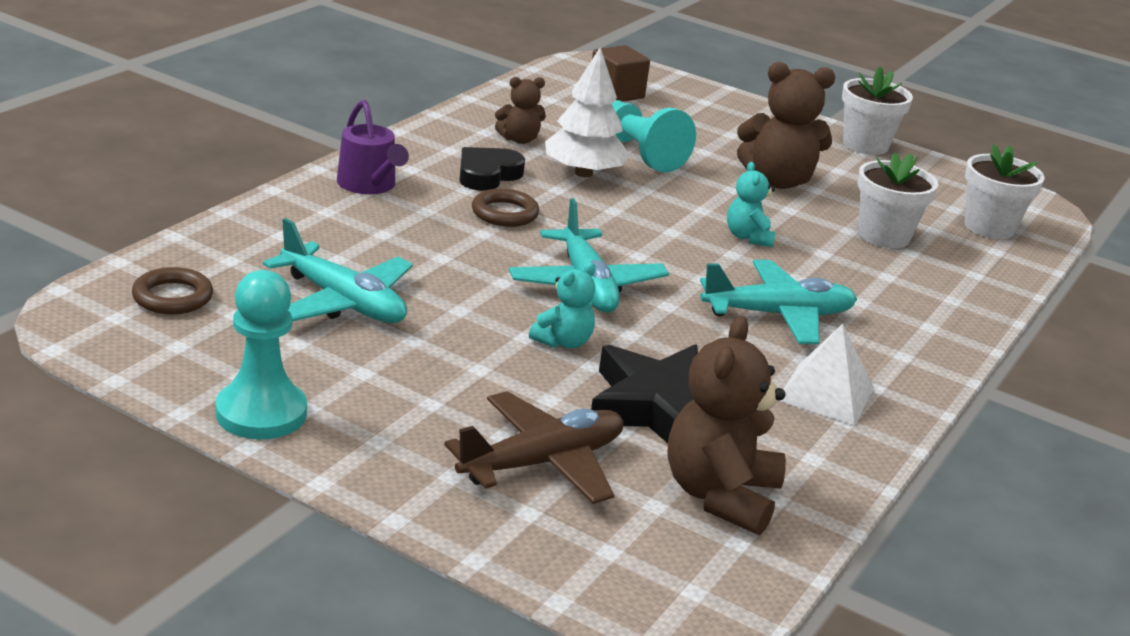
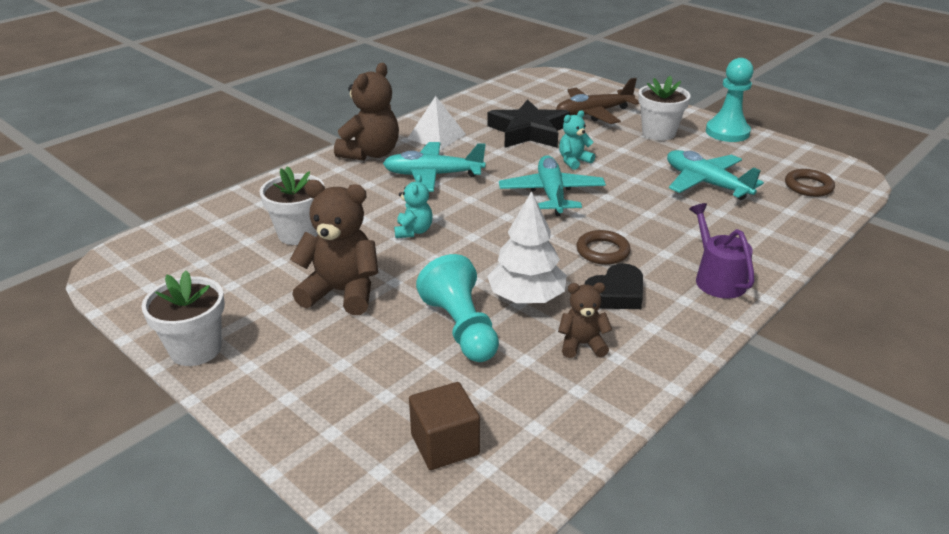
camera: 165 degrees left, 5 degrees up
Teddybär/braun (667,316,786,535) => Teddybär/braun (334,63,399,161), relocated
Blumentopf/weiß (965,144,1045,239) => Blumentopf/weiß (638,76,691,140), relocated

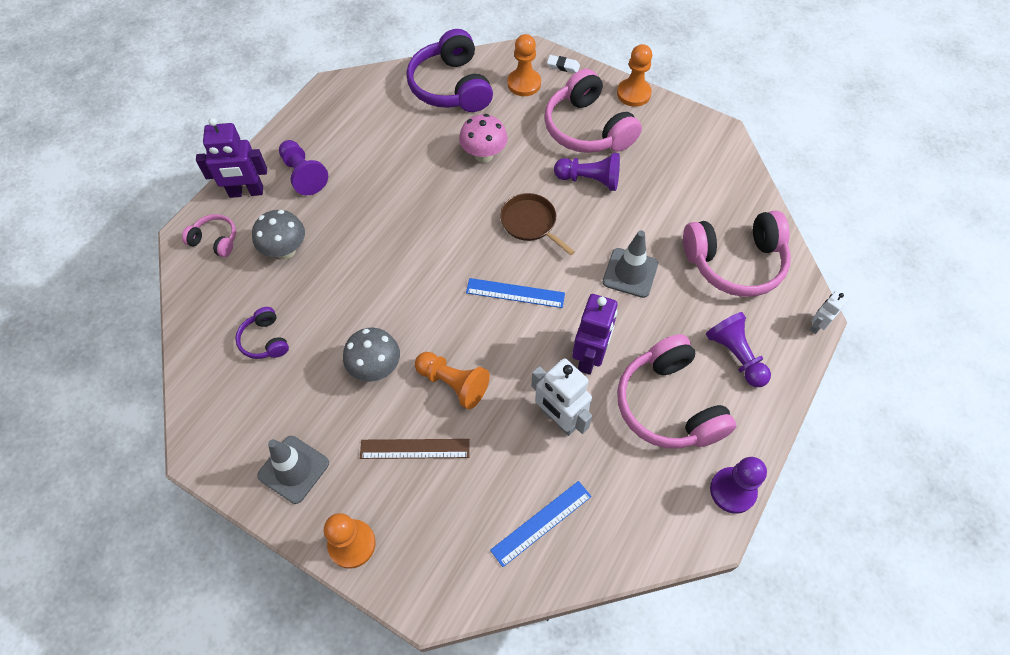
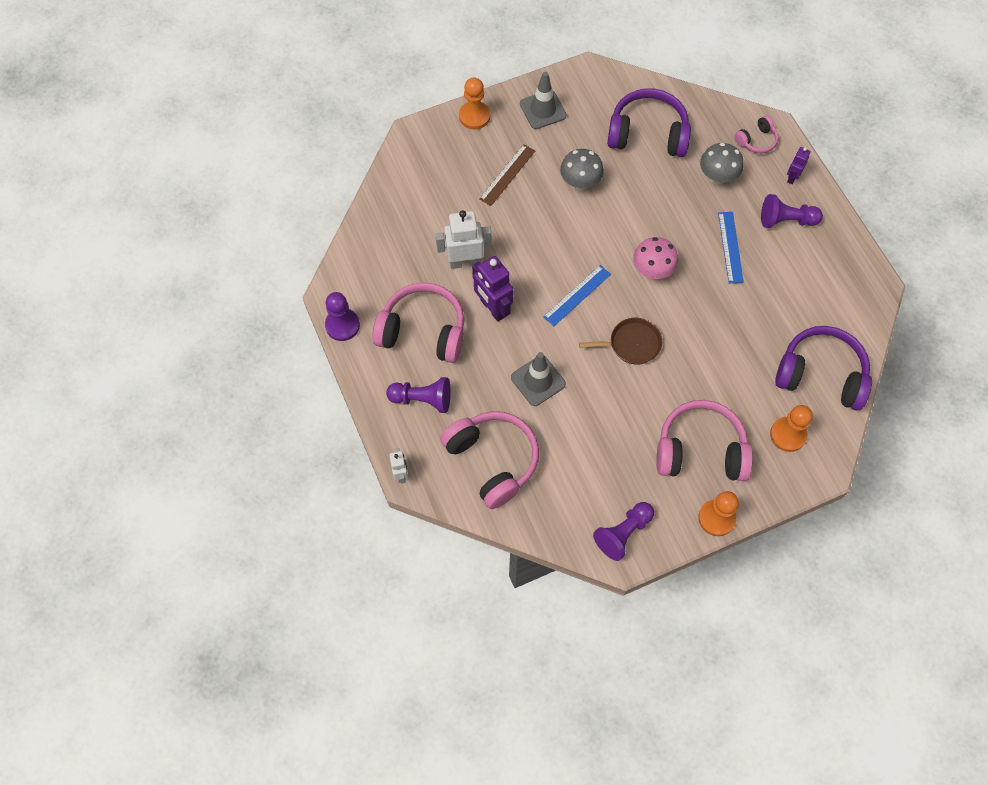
camera: 125 degrees right, 5 degrees up
Roboter/lila (196,118,267,198) => Roboter/lila (787,147,811,184), x0.55
Kopfhörer/lila (235,307,289,359) => Kopfhörer/lila (607,88,691,157), x2.03
Bauer/orange (415,352,490,409) => nothing
Pilz/rosa (459,114,508,163) => Pilz/rosa (633,237,678,279), relocated
Lineal/blau (490,481,592,567) => Lineal/blau (718,212,744,283), relocated
Radiergummi/weiß (547,55,580,73) => nothing
Bauer/lila (554,153,620,191) => Bauer/lila (593,502,654,561), relocated
Kopfhörer/rosa (683,211,791,297) => Kopfhörer/rosa (440,411,539,509), 120 degrees clockwise

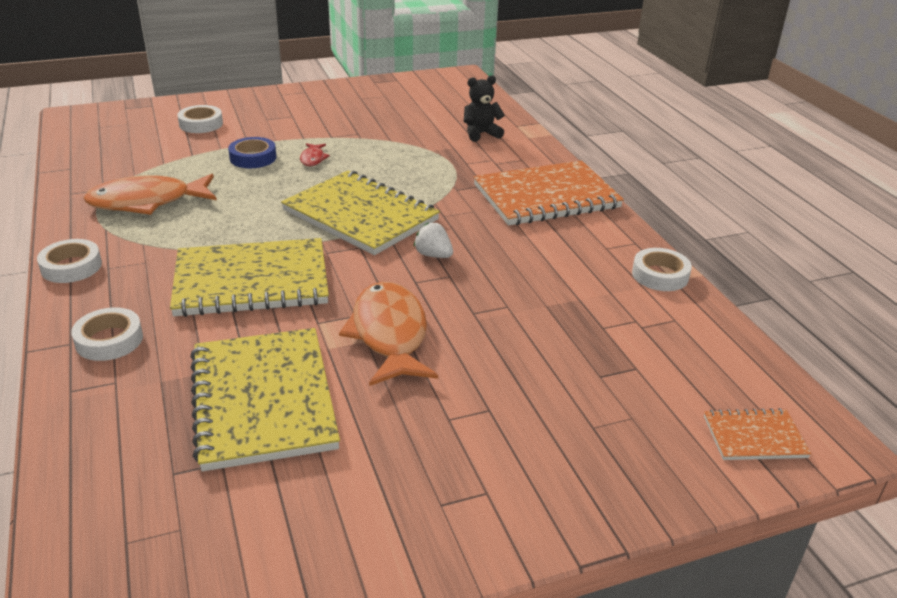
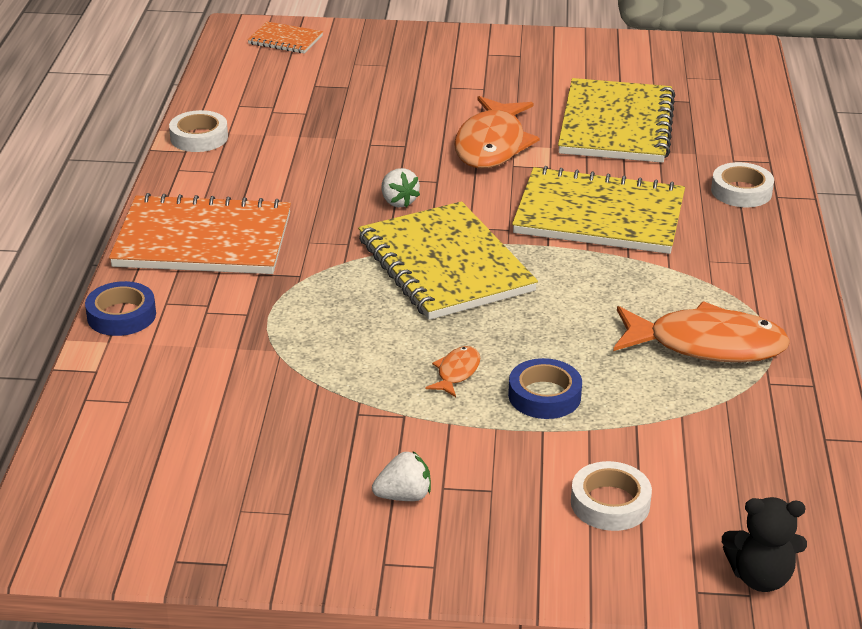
camera: 155 degrees left, 0 degrees up
Klebeband/weiß (37,239,102,283) => nothing
Fisch/rot (300,143,330,166) => Fisch/orange (426,346,480,397)
Teddybär/schwarz (464,75,505,142) => Teddybär/schwarz (722,497,807,592), relocated
nothing => Klebeband/blau (85,281,156,336)
nothing => Erdbeere/weiß (372,452,431,501)

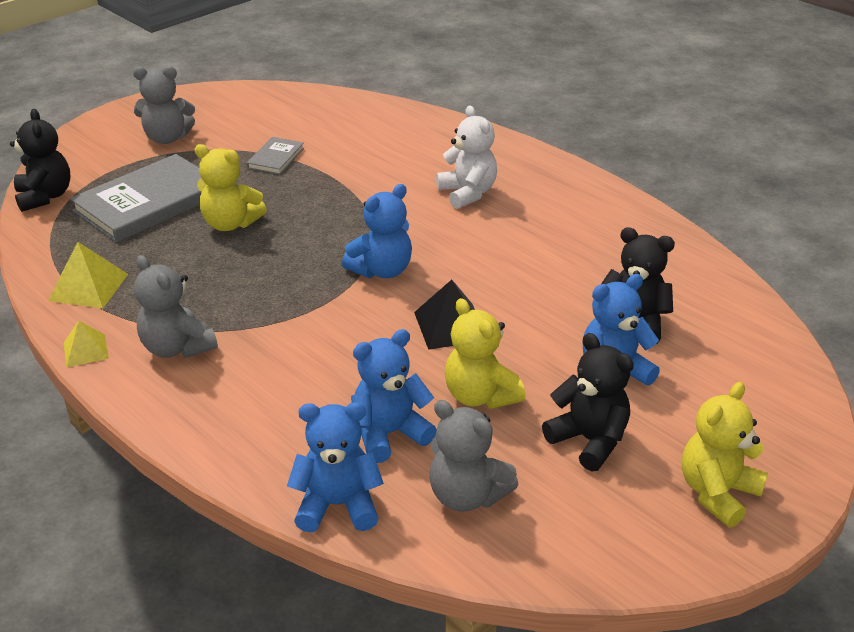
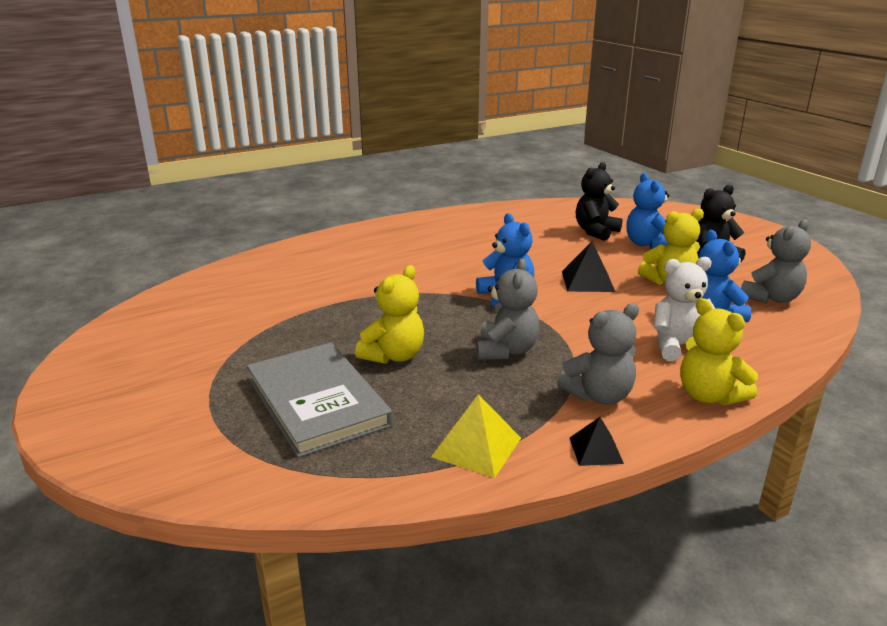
camera: 75 degrees left, 10 degrees down
Teddybär/schwarz (10,109,71,212) => nothing
Pyramide/gelb (64,320,109,367) => Pyramide/schwarz (570,417,624,466)
Teddybär/grau (133,66,195,144) => Teddybär/grau (476,258,539,360), relocated
Buch/grau (247,137,304,175) => nothing
Teddybär/blau (287,402,384,532) => nothing
Teddybär/weiß (436,105,497,209) => Teddybär/weiß (654,257,715,361), relocated
Teddybär/gelb (682,382,768,528) => Teddybär/gelb (680,298,758,405), relocated

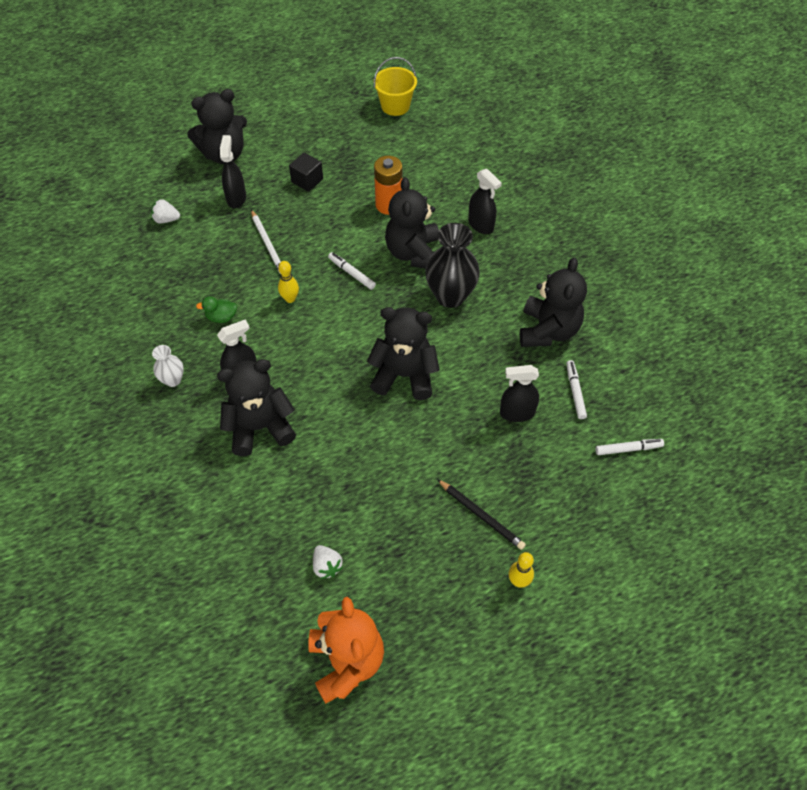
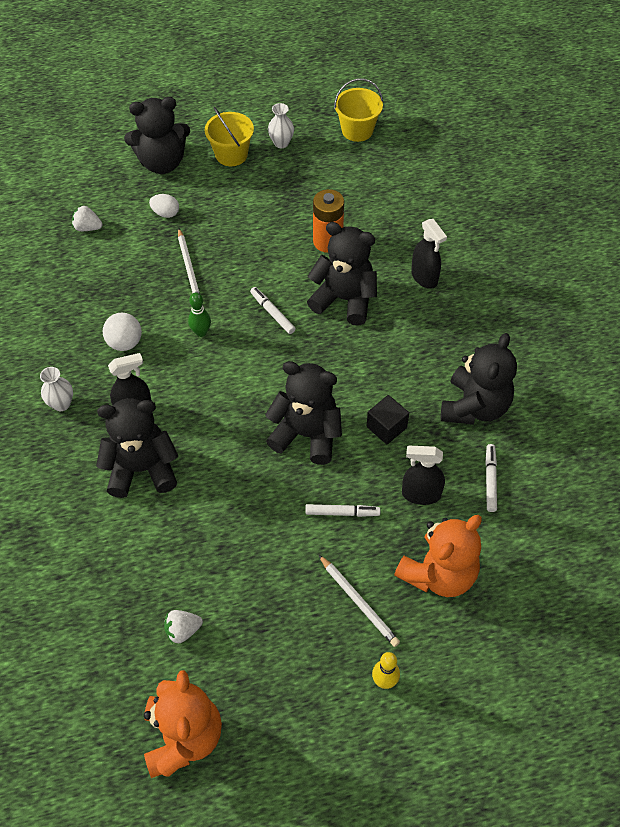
camera: 10 degrees right, 0 degrees up
Ente/grün (196,296,237,323) => Ball/weiß (103,313,142,351)
Sprühflasche/schwarz (220,135,246,208) => Ei/weiß (149,194,179,218)
Bowlingkegel/gelb (278,261,299,303) => Bowlingkegel/grün (188,293,211,337)
Kubus/schwarz (289,152,323,192) => Kubus/schwarz (367,395,409,444), relocated
Erdbeere/weiß (313,545,343,579) => Erdbeere/weiß (164,610,203,643), 90 degrees clockwise
Teddybär/schwarz (385,177,439,269) => Teddybär/schwarz (307,222,377,326), 105 degrees clockwise
Vase/schwarz (425,223,480,308) => nothing
Bleistift/schwarz (437,479,526,550) => Bleistift/weiß (318,554,400,647)
Filzstift/weiß (595,439,664,455) => Filzstift/weiß (305,504,380,517), relocated
nothing => Eimer/gelb (205,107,254,166)
nothing => Vase/weiß (268,103,294,148)
nothing => Teddybär/orange (394,515,482,597)

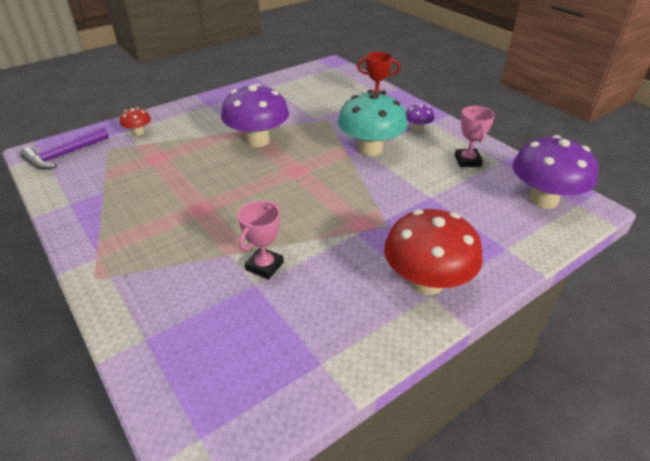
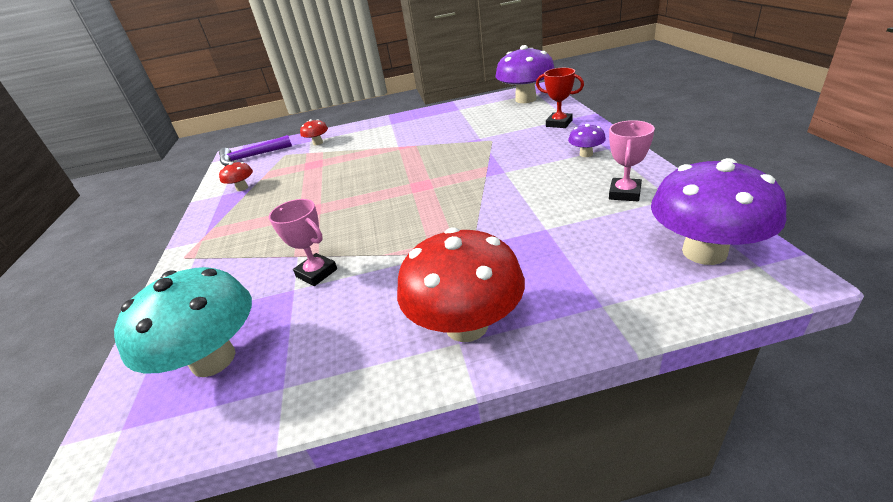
camera: 30 degrees right, 5 degrees down
Pilz/lila (221,84,289,147) => Pilz/lila (495,45,555,103), relocated
Pokal/rosa (238,201,284,280) => Pokal/rosa (269,199,337,286), 75 degrees clockwise
Pilz/türkis (338,91,407,156) => Pilz/türkis (114,267,252,377), relocated
nothing => Pilz/rot (219,162,253,191)

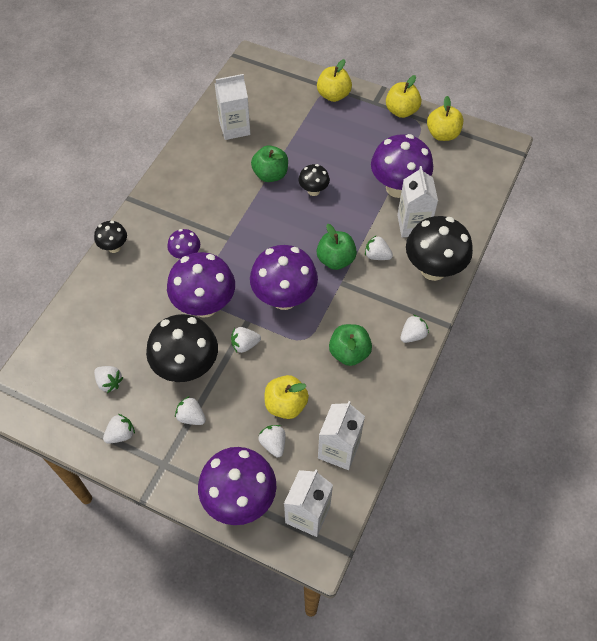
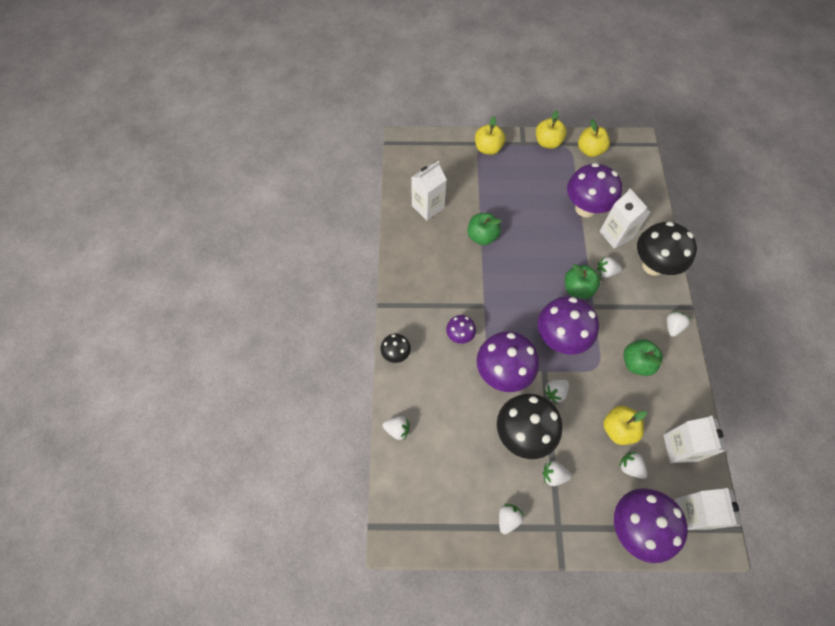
camera: 25 degrees left, 5 degrees up
Erdbeere/weiß (94,366,124,393) => Erdbeere/weiß (383,416,410,440), relocated
Pilz/schwarz (299,164,330,196) => nothing

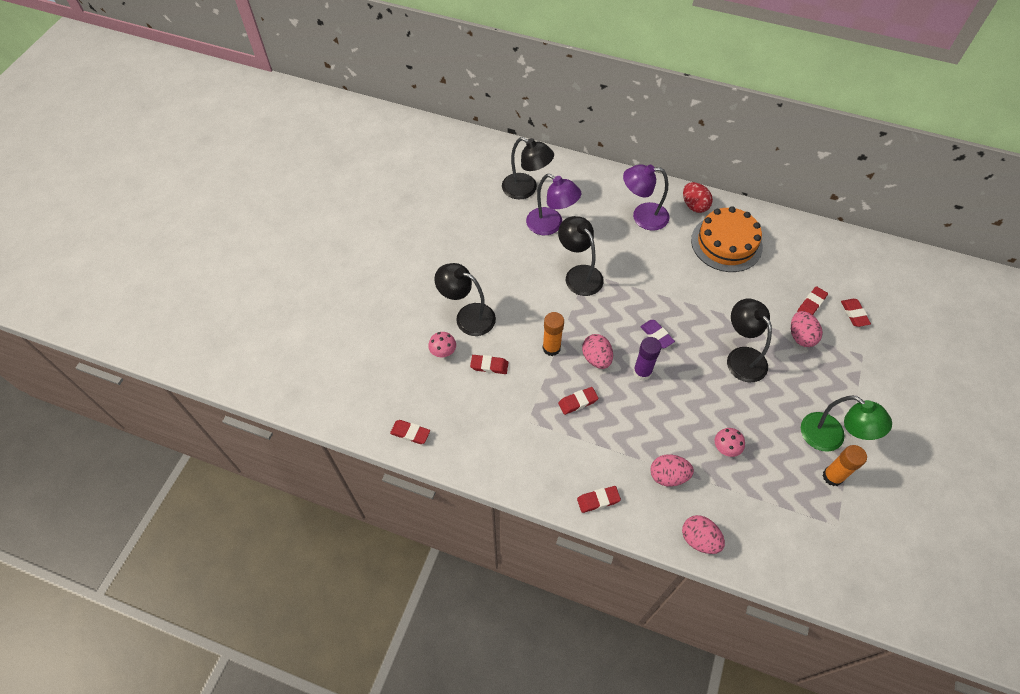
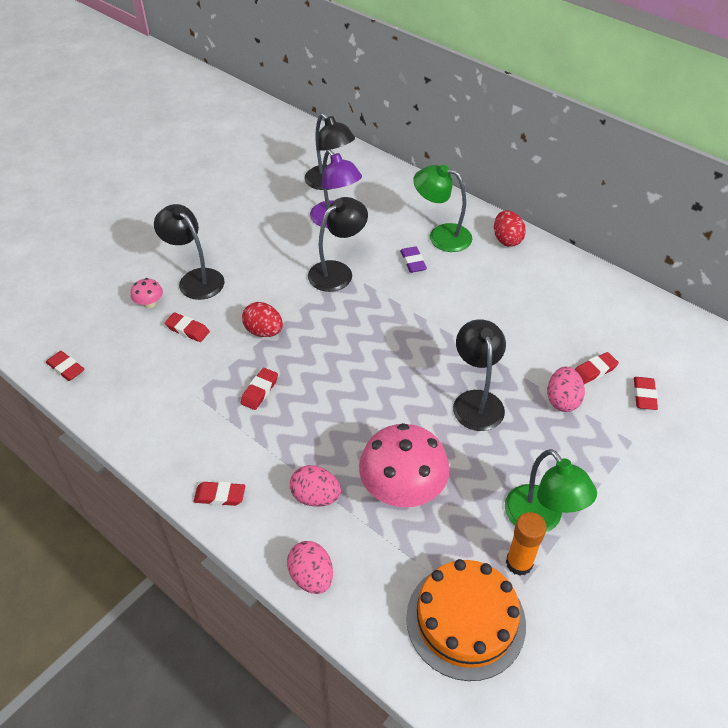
camera: 20 degrees right, 10 degrees down
Klebestift/orange (542,312,564,356) => Ei/rot (242,302,283,337)
Lampe/schwarz (558,216,604,296) => Lampe/schwarz (308,197,368,292), 60 degrees clockwise
Radiergummi/rot (558,387,599,415) => Radiergummi/rot (241,368,278,410), 60 degrees counterclockwise
Ei/rosa (582,334,613,369) => nothing
Lampe/lila (623,164,669,231) => Lampe/grün (413,165,472,252)
Klebestift/lila (633,337,661,381) => nothing
Radiergummi/lila (640,320,675,348) => Radiergummi/lila (400,246,427,273), relocated
Kuchen/orange (691,206,763,272) => Kuchen/orange (406,559,526,681), relocated
Pilz/rosa (715,428,745,457) => Pilz/rosa (359,423,450,507), x2.29

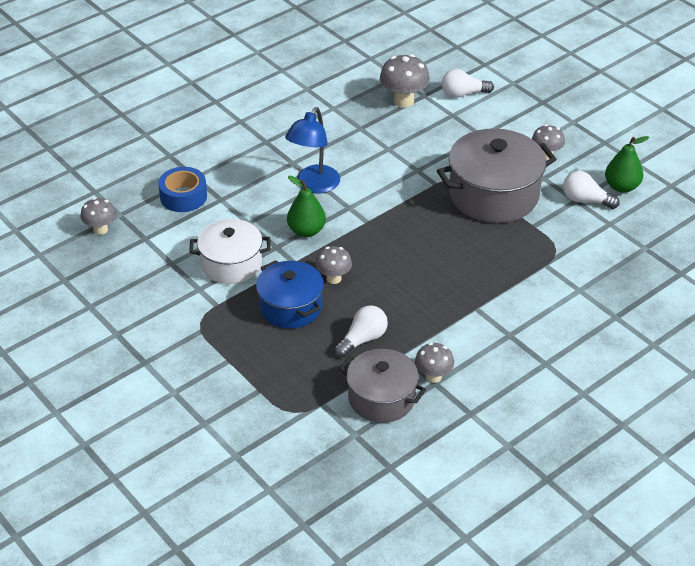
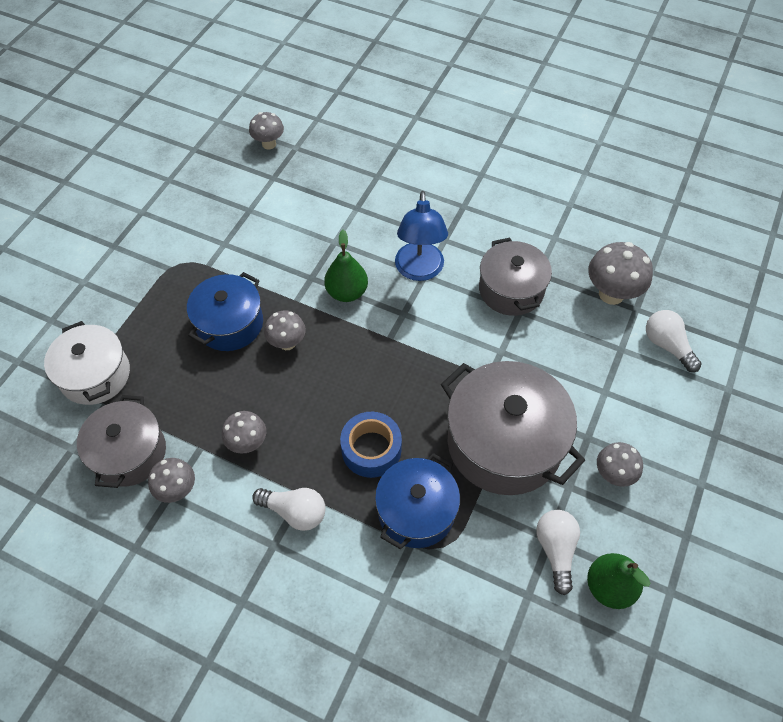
camera: 65 degrees right, 15 degrees up
Klebeband/blau (158,167,207,212) => Klebeband/blau (340,412,402,478), relocated
Kochtopf/weiß (189,219,270,284) => Kochtopf/weiß (44,321,130,405), relocated
Lampe/blau (285,107,340,193) => Lampe/blau (395,191,448,281), 90 degrees counterclockwise
Glühbirne/weiß (334,305,388,357) => Glühbirne/weiß (252,488,326,531), relocated
nothing => Pilz/grau (222,411,266,454)
nothing => Kochtopf/blau (375,453,460,549)
nothing => Kochtopf/grau (479,238,552,316)

